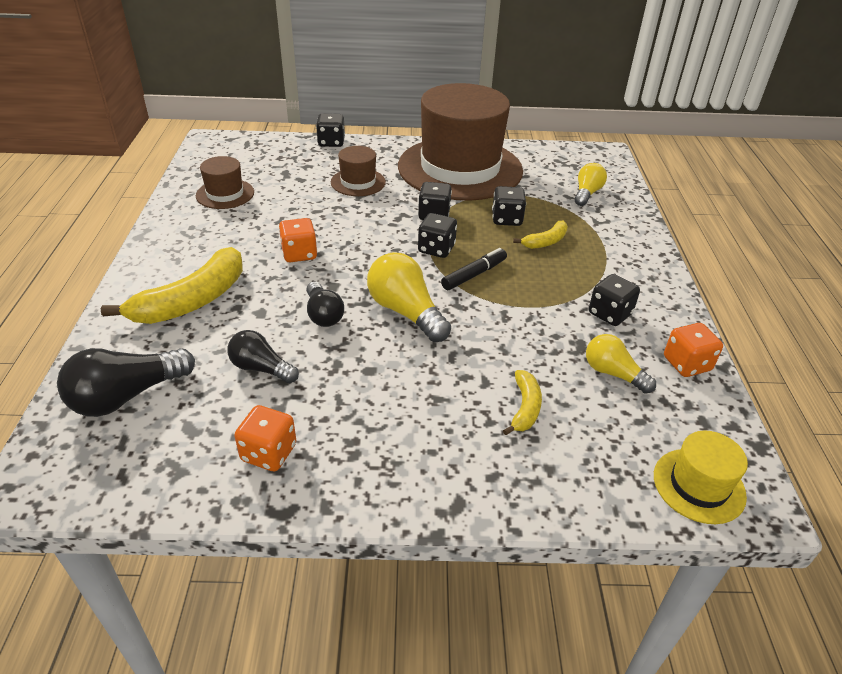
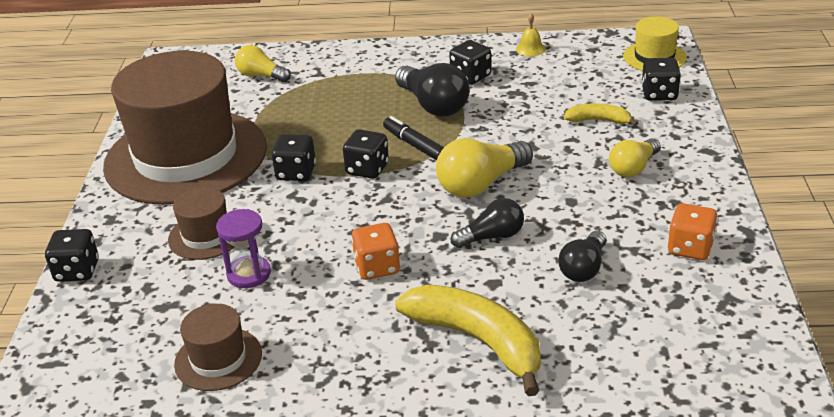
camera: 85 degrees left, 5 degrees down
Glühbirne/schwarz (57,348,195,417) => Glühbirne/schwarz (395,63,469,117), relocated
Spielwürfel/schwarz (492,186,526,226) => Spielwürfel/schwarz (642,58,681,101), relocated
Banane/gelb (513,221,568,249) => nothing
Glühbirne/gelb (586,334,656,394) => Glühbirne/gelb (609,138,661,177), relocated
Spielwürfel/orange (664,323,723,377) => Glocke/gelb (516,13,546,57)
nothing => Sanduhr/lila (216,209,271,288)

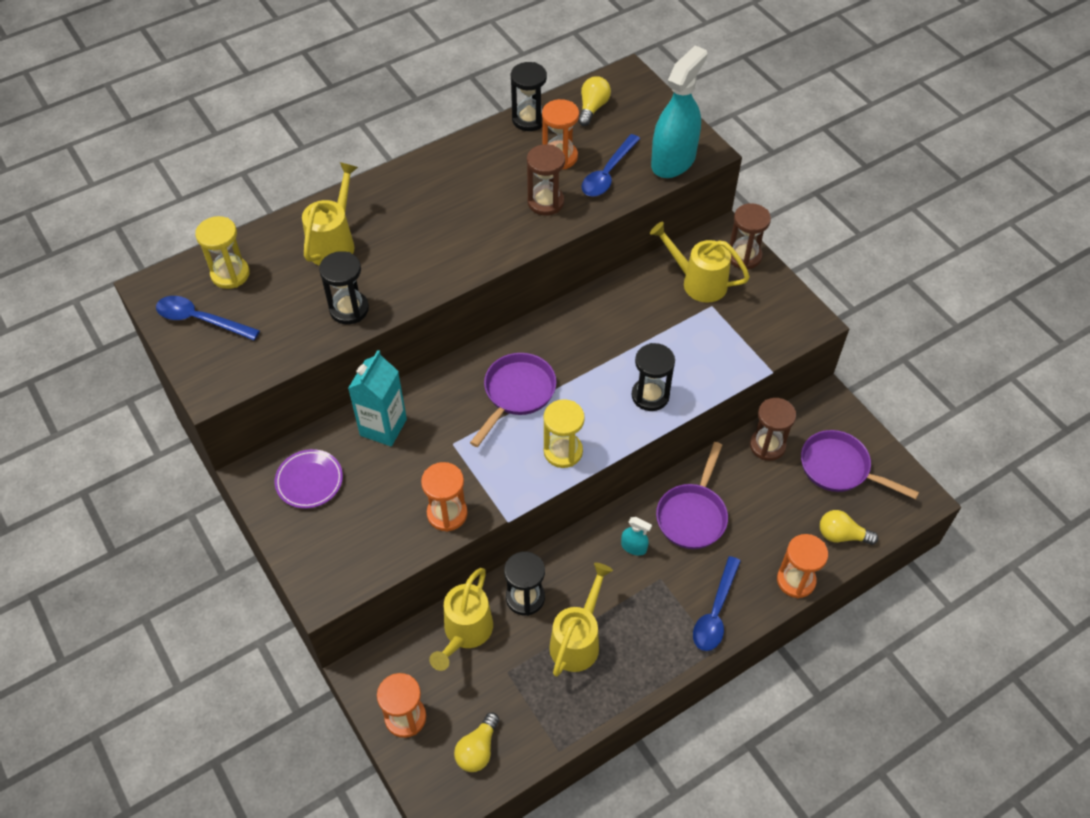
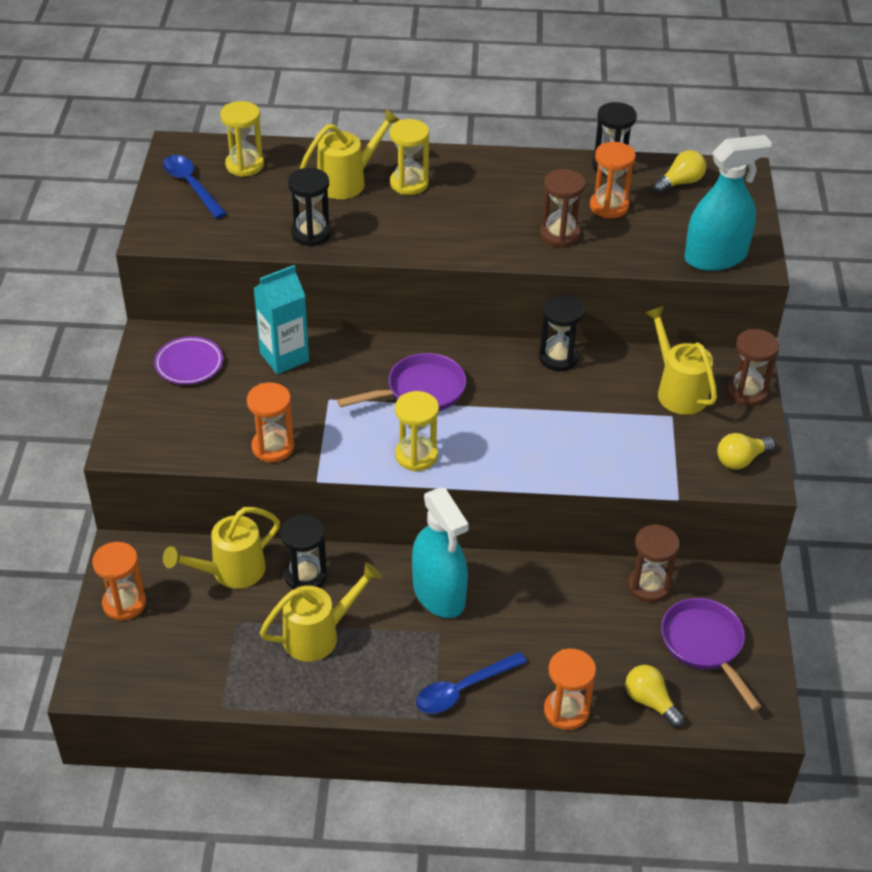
camera: 35 degrees right, 10 degrees down
Glühbirne/gelb (454,712,499,772) => Glühbirne/gelb (717,433,775,470), relocated
Löffel/blau (581,134,640,197) => nothing
Sprühflasche/türkis (621,517,652,556) => Sprühflasche/türkis (412,488,469,618), x2.34
Sanduhr/schwarz (632,343,675,411) => Sanduhr/schwarz (539,295,584,371), relocated
Pfanne/lila (656,442,728,549) => nothing
nothing => Sanduhr/gelb (390,119,429,195)

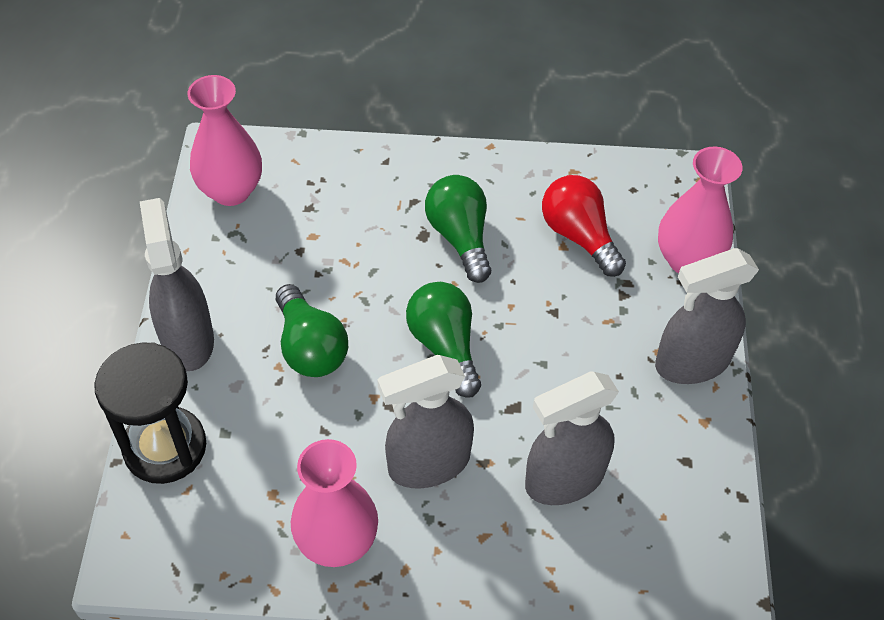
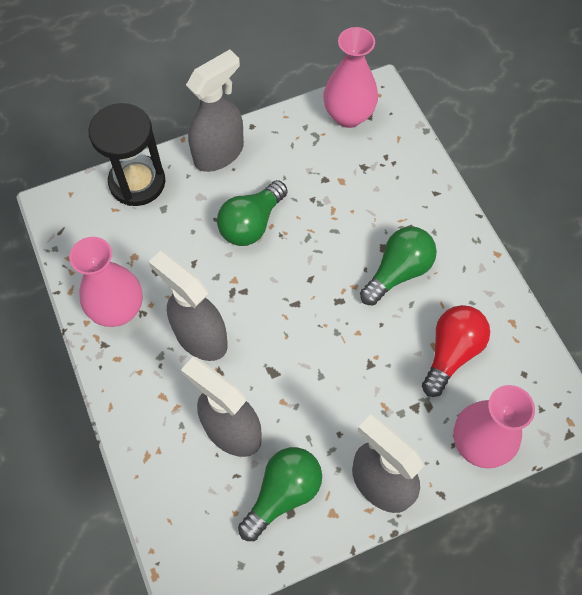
camera: 65 degrees right, 10 degrees up
Glühbirne/grün (406,282,481,398) => Glühbirne/grün (238,447,322,541), relocated

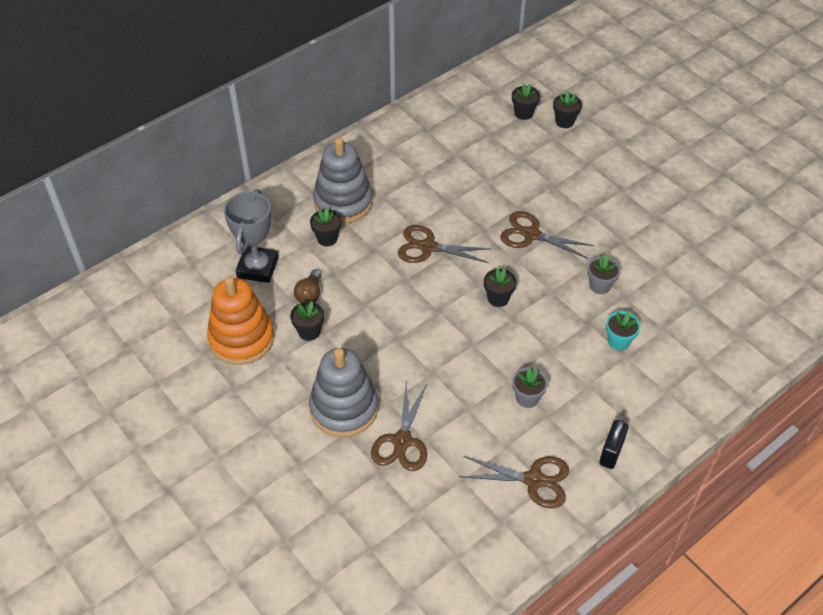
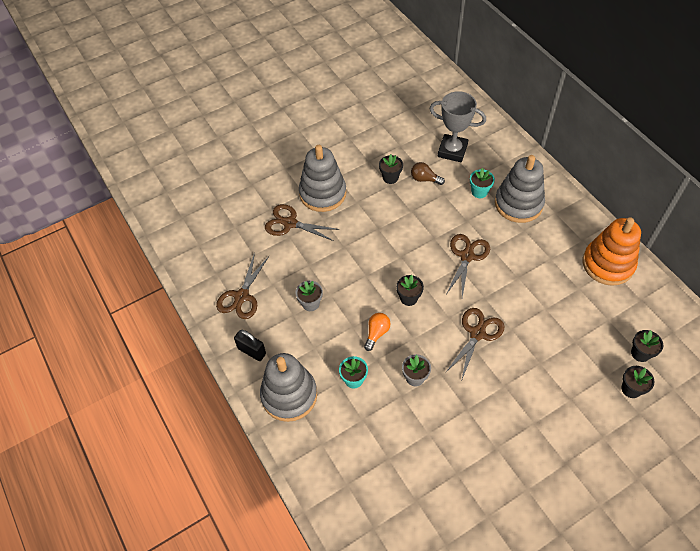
camera: 100 degrees right, 5 degrees up
Stapelspielzeug/orange (207,276,274,365) => Stapelspielzeug/orange (583,218,641,286), relocated
Blumentopf/schwarz (310,207,341,246) => Blumentopf/türkis (470,168,495,198)
nothing => Stapelspielzeug/grau (260,353,317,422)
nothing => Glühbirne/orange (364,313,391,351)

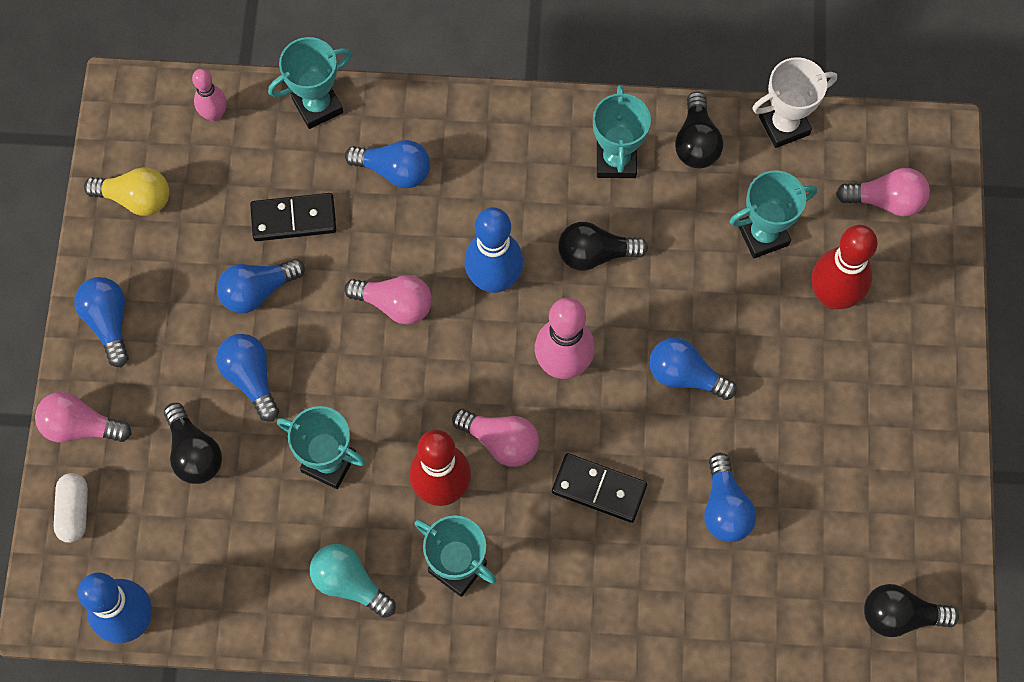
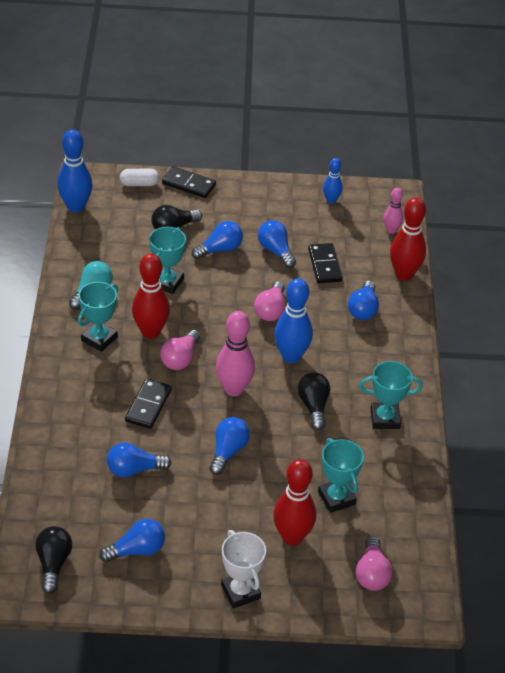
camera: 85 degrees right, 25 degrees down
Glühbirne/rosa (35,392,132,442) => Dominostein/schwarz (162,167,216,198)
Glühbirne/blau (74,277,129,367) => Glühbirne/blau (99,519,165,562), relocated
Glühbirne/gelb (84,167,169,216) => Bowlingkegel/blau (323,158,342,204)
Pokal/türkis (268,37,352,129) => Bowlingkegel/rot (390,197,426,281)
Glühbirne/schwarz (675,91,723,168) => nothing
Pokal/weiß (752,57,837,148) => Pokal/weiß (221,530,266,608), relocated

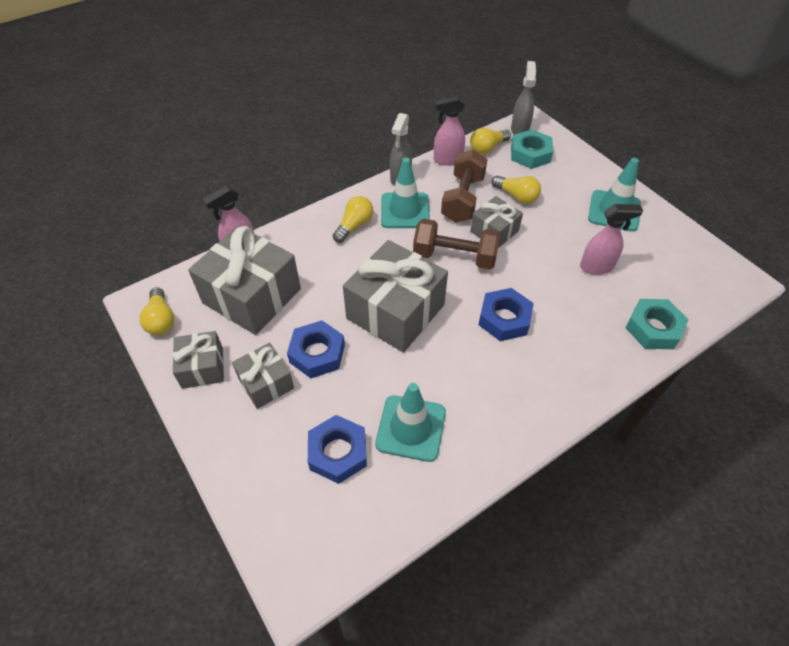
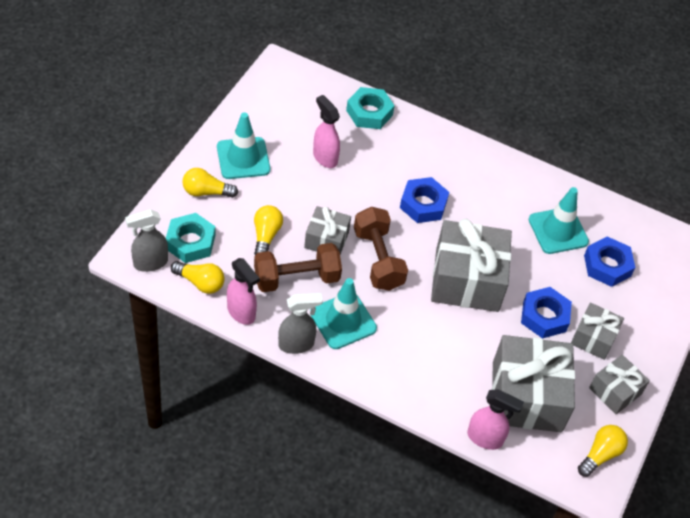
camera: 125 degrees left, 0 degrees up
Glühbirne/gelb (333,196,373,243) => Glühbirne/gelb (182,168,238,198), relocated

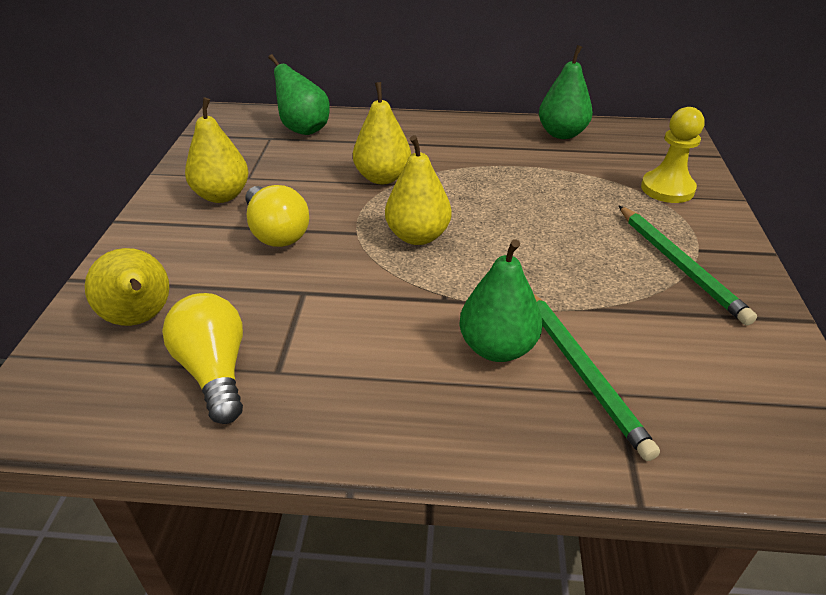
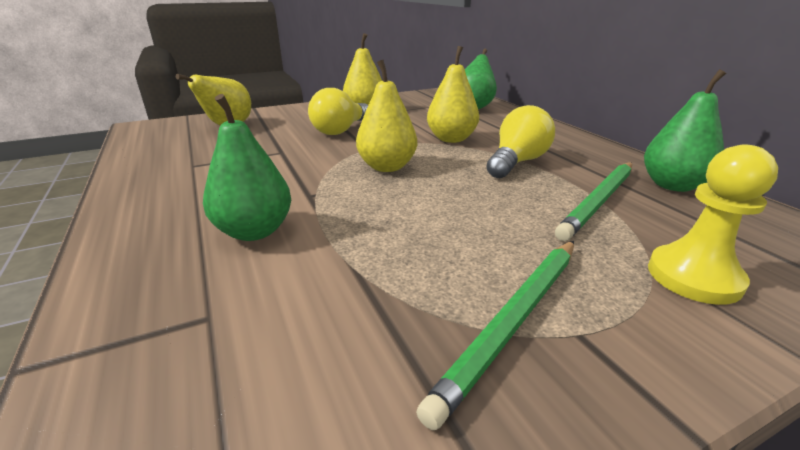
camera: 60 degrees right, 10 degrees down
Glühbirne/gelb (162,293,243,424) => Glühbirne/gelb (486,105,555,178), relocated
Bleistift/grün (533,293,660,461) => Bleistift/grün (555,162,632,241), relocated

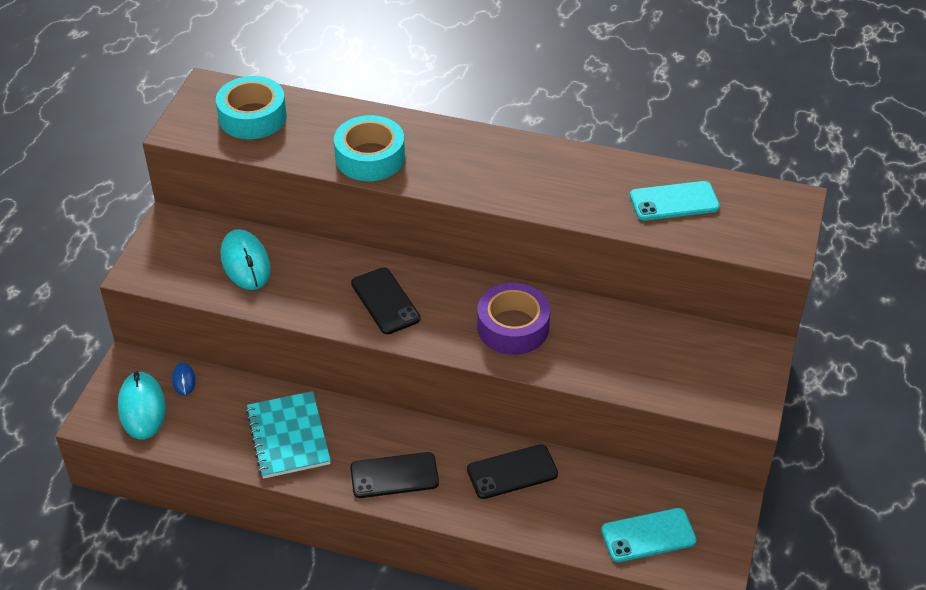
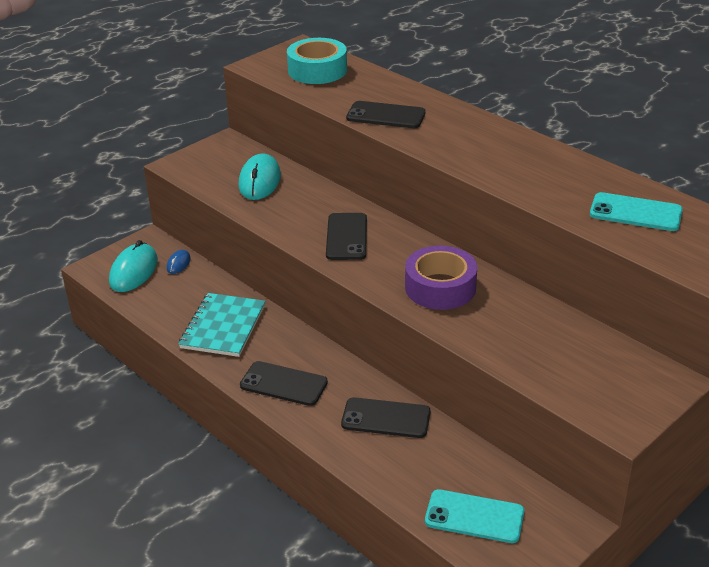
camera: 30 degrees right, 10 degrees down
Klebeband/türkis (334,115,405,181) => Handy/schwarz (346,101,425,128)

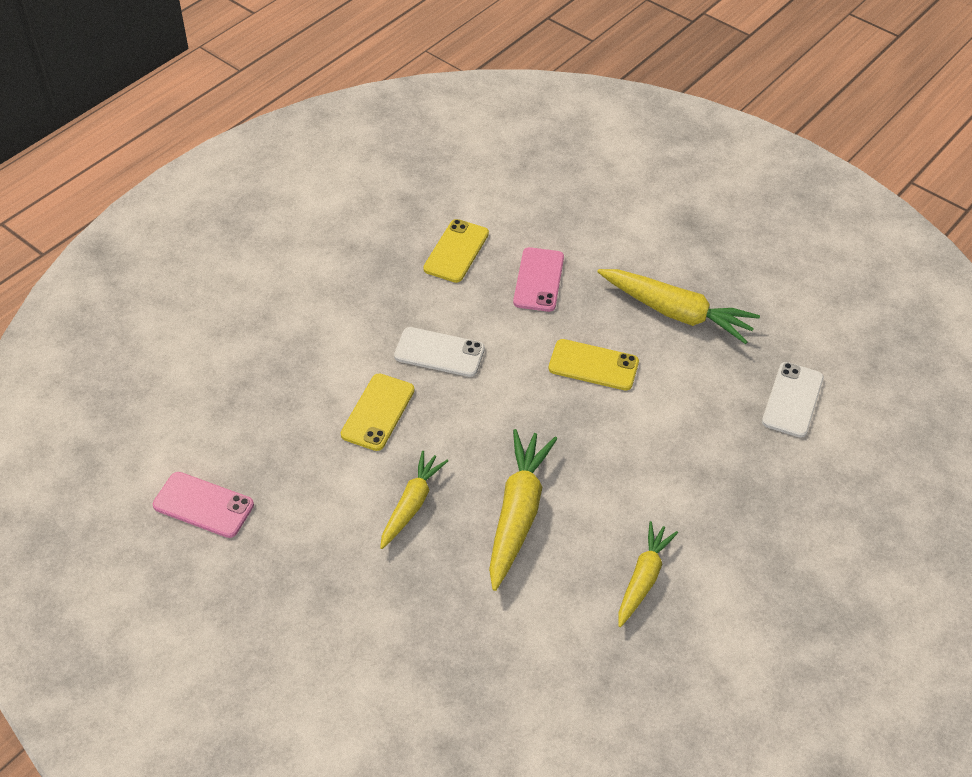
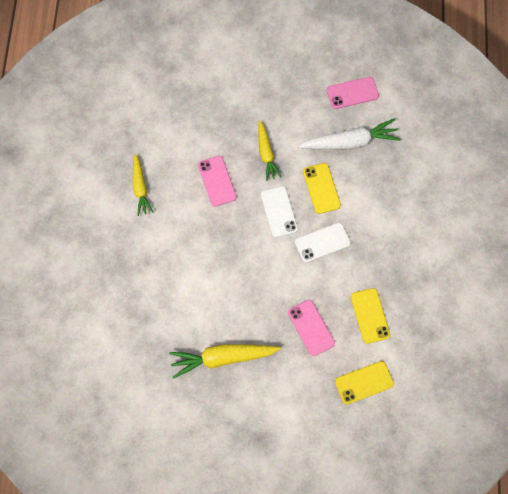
camera: 145 degrees right, 20 degrees up
Karotte/gelb (489,429,557,591) => Handy/rosa (198,156,237,207)
Handy/gelb (549,339,639,391) => Handy/gelb (335,361,394,405), relocated
Handy/weiß (762,362,824,438) => Handy/weiß (261,186,298,238), relocated
nothing => Karotte/weiß (298,118,401,150)

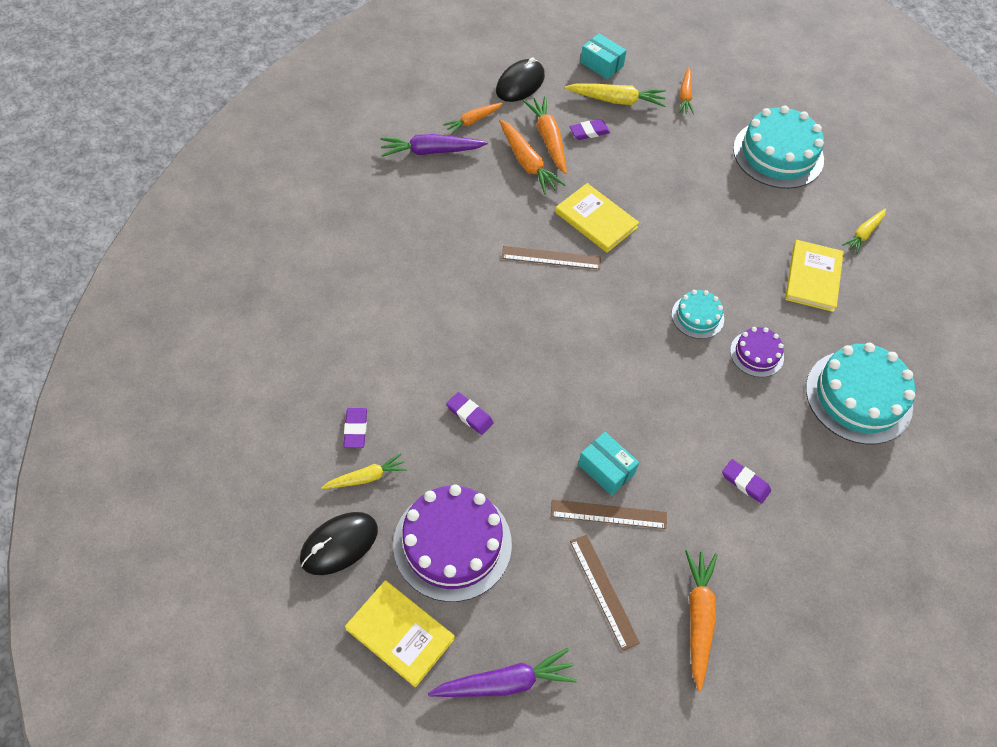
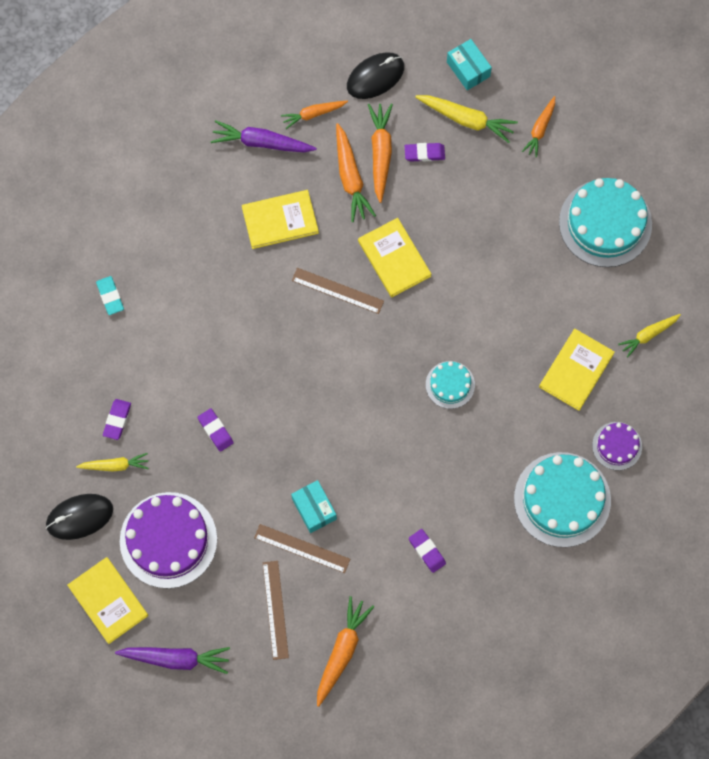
camera: 20 degrees right, 15 degrees up
Kuchen/lila (730,327,784,377) => Kuchen/lila (592,422,642,470), relocated
nothing => Radiergummi/türkis (96,276,124,315)
nothing => Buch/gelb (242,190,319,249)

